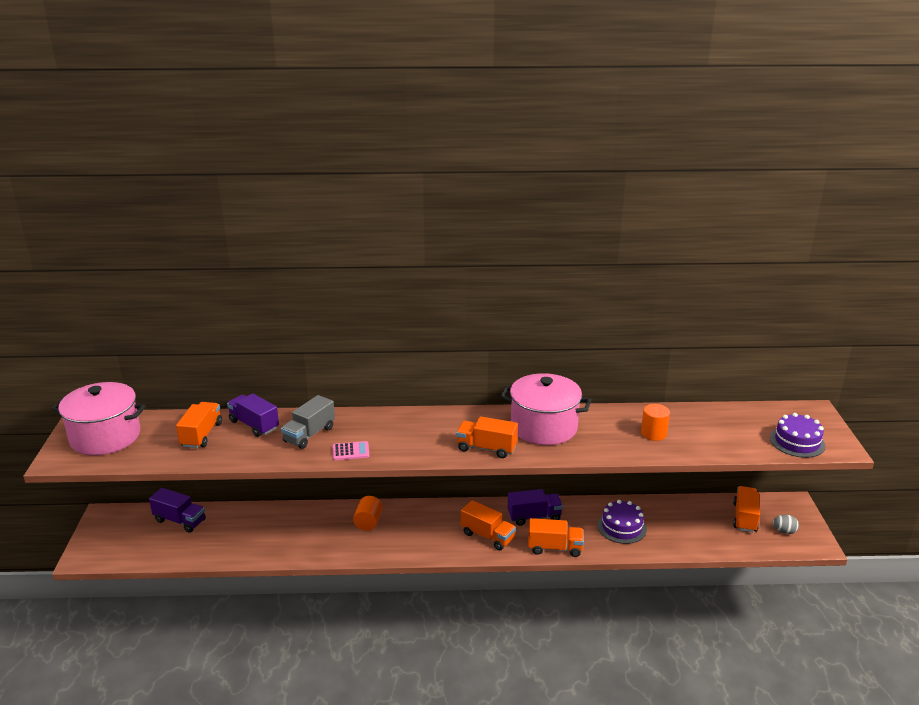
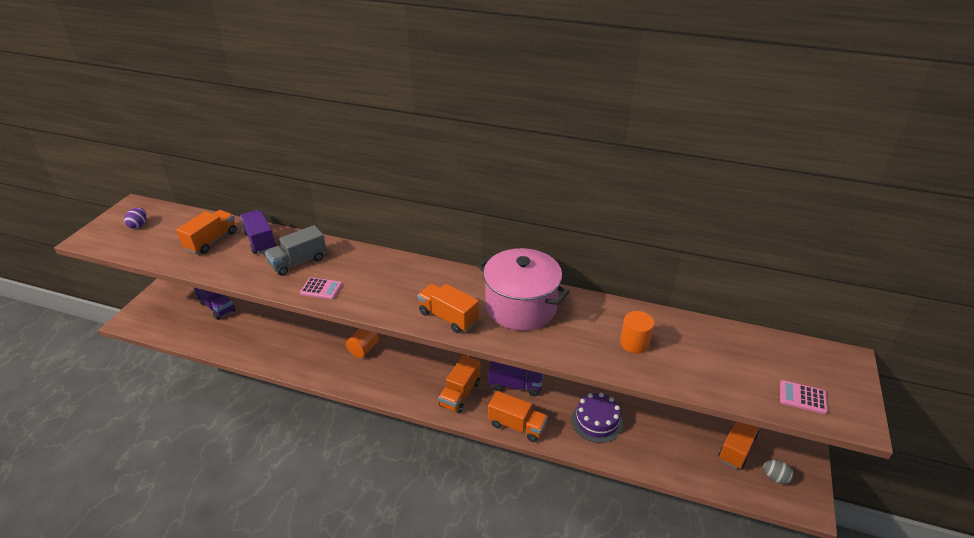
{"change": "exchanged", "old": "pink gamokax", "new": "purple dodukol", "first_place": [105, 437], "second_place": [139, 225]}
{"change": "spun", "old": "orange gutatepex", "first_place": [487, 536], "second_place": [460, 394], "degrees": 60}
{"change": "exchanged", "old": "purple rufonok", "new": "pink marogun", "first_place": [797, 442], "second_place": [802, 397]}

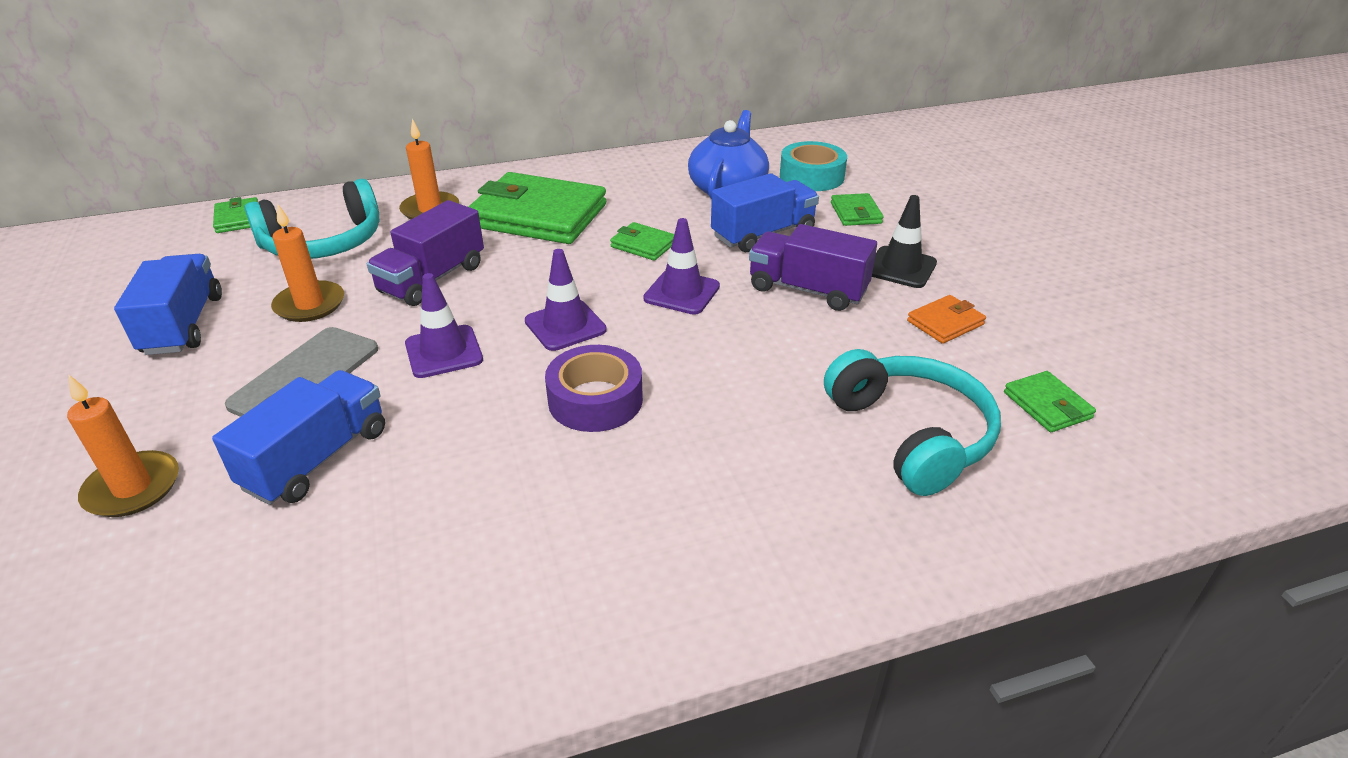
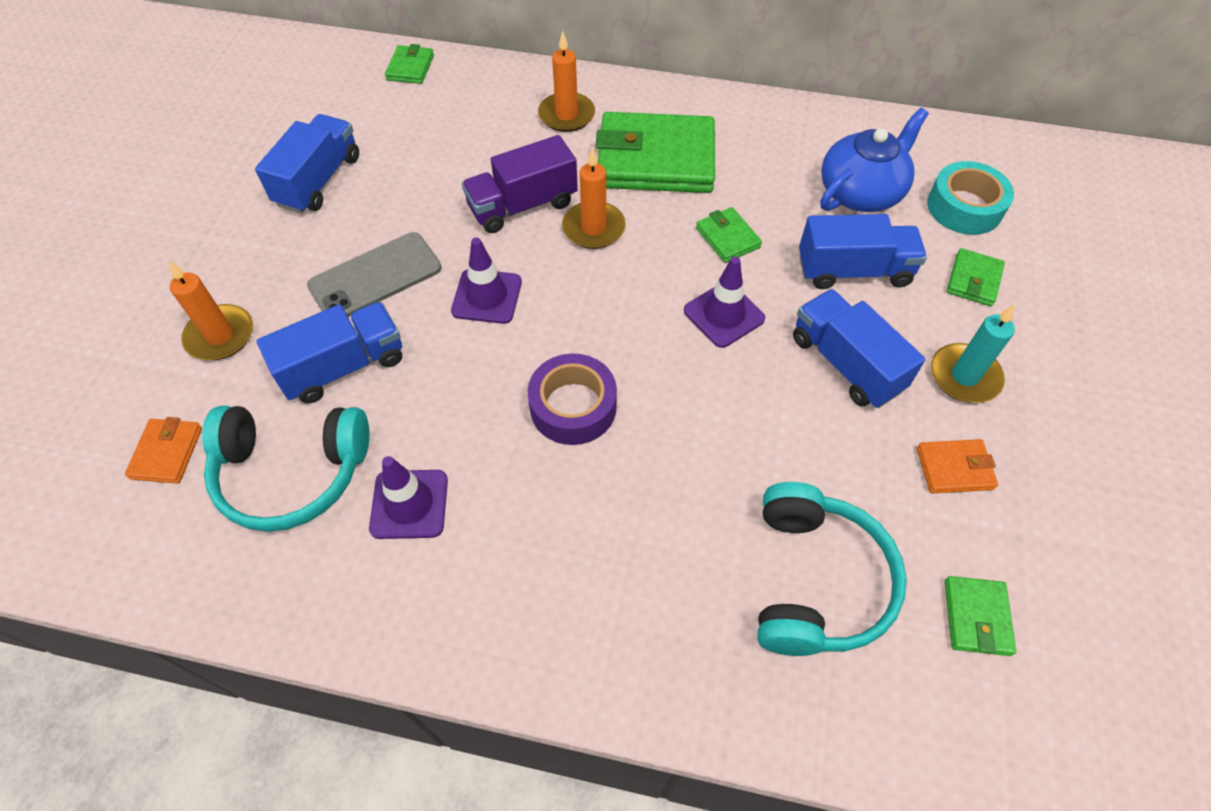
{"change": "relocated", "old": "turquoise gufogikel", "first_place": [324, 243], "second_place": [291, 473]}
{"change": "relocated", "old": "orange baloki", "first_place": [310, 305], "second_place": [593, 228]}
{"change": "spun", "old": "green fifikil", "first_place": [538, 215], "second_place": [655, 159], "degrees": -45}
{"change": "relocated", "old": "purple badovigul", "first_place": [565, 325], "second_place": [409, 504]}
{"change": "colour", "old": "purple gutatepex", "new": "blue gutatepex", "first_place": [807, 290], "second_place": [845, 363]}
{"change": "exchanged", "old": "black badovigul", "new": "turquoise baloki", "first_place": [901, 267], "second_place": [964, 376]}
{"change": "appeared", "new": "orange fifikil", "second_place": [167, 453]}

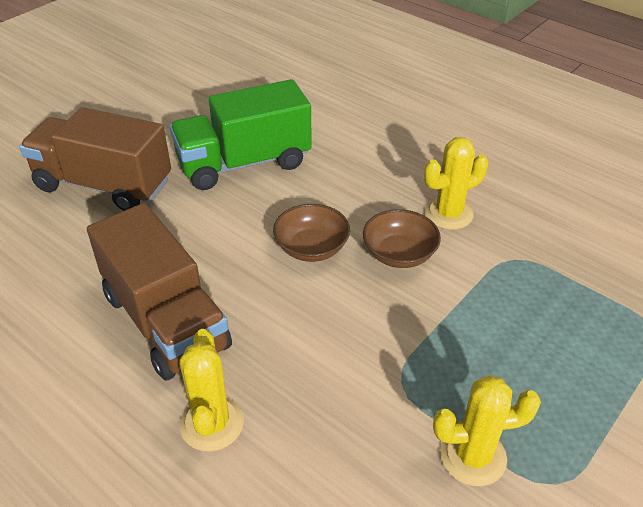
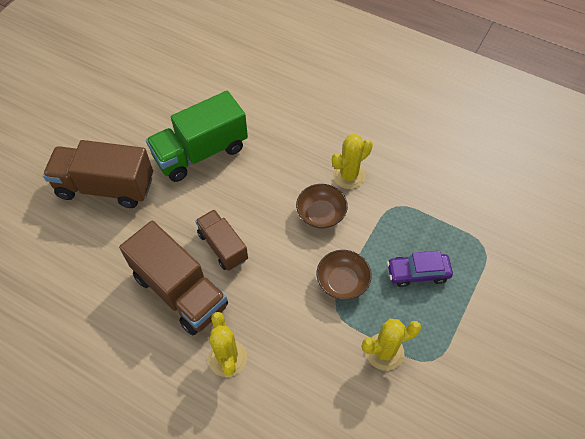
{"change": "relocated", "old": "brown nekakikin", "first_place": [311, 248], "second_place": [342, 282]}
{"change": "appeared", "new": "brown gutatepex", "second_place": [223, 246]}
{"change": "appeared", "new": "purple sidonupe", "second_place": [417, 273]}

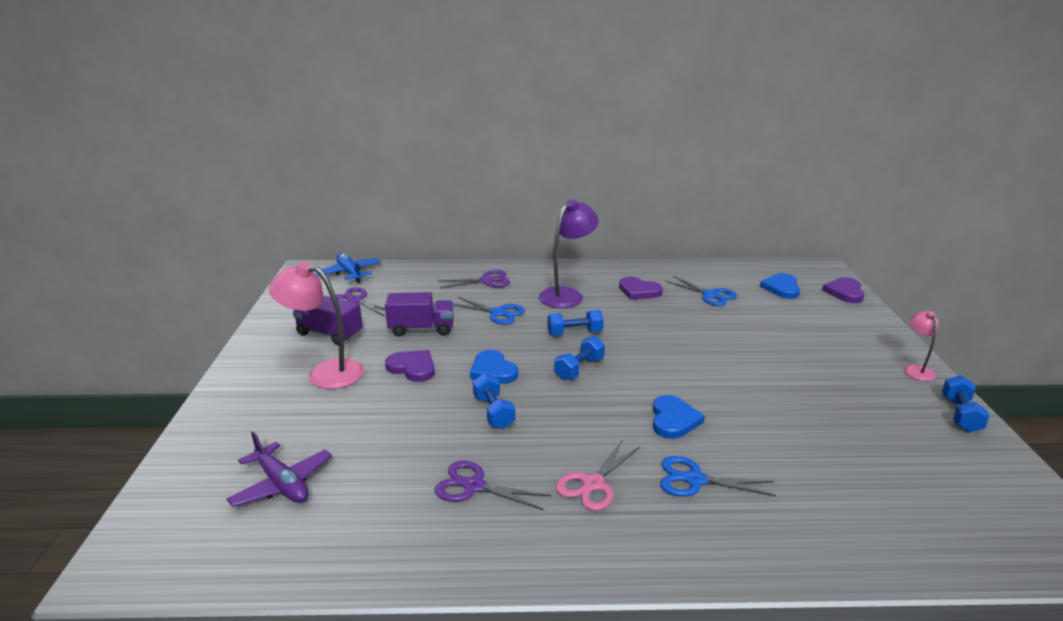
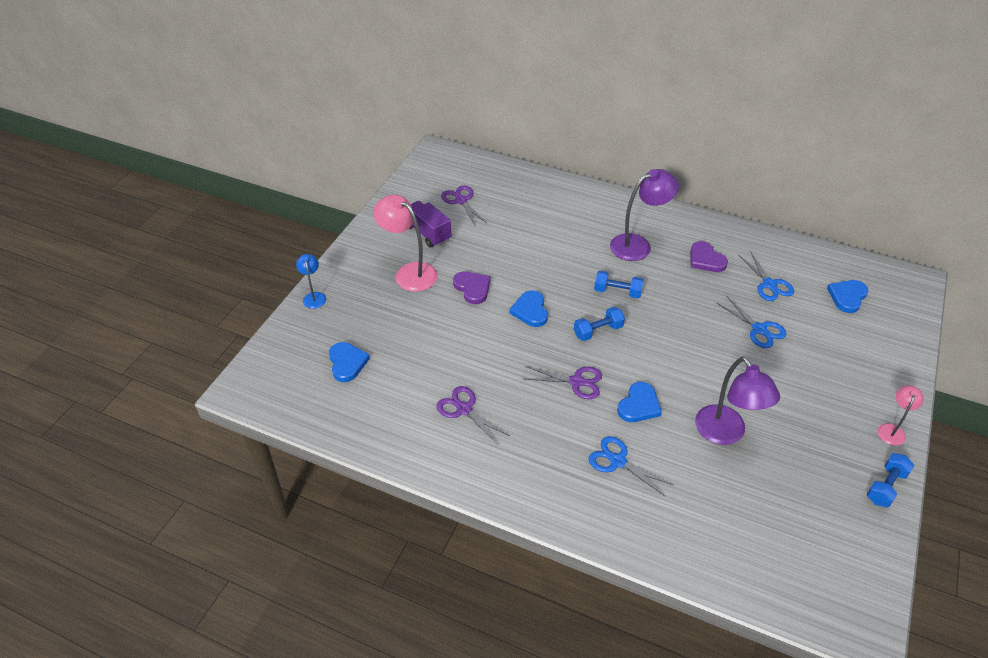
{"change": "exchanged", "old": "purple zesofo", "new": "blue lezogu", "first_place": [282, 484], "second_place": [347, 363]}
{"change": "missing", "old": "blue zesofo", "first_place": [350, 273]}
{"change": "missing", "old": "purple gutatepex", "first_place": [421, 329]}
{"change": "relocated", "old": "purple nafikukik", "first_place": [487, 281], "second_place": [576, 382]}
{"change": "relocated", "old": "blue nafikukik", "first_place": [498, 313], "second_place": [759, 329]}
{"change": "missing", "old": "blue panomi", "first_place": [493, 412]}
{"change": "missing", "old": "pink nafikukik", "first_place": [593, 484]}
{"change": "missing", "old": "purple lezogu", "first_place": [845, 292]}
{"change": "appeared", "new": "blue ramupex", "second_place": [314, 296]}
{"change": "appeared", "new": "purple ramupex", "second_place": [725, 434]}

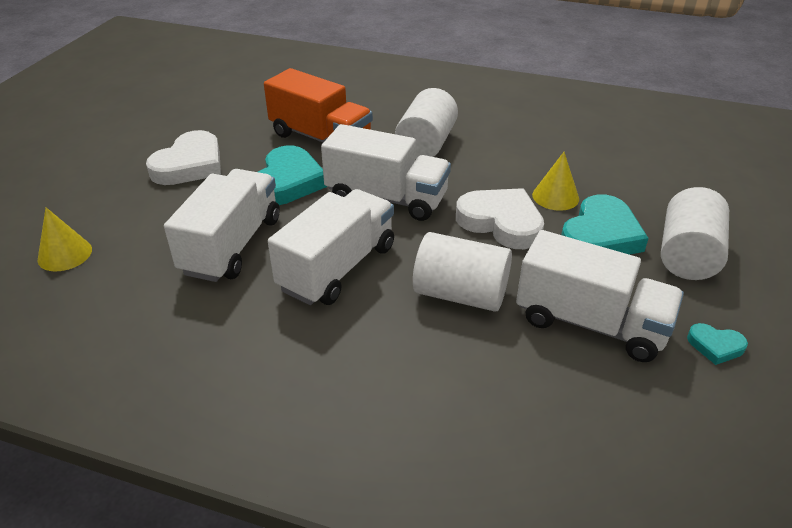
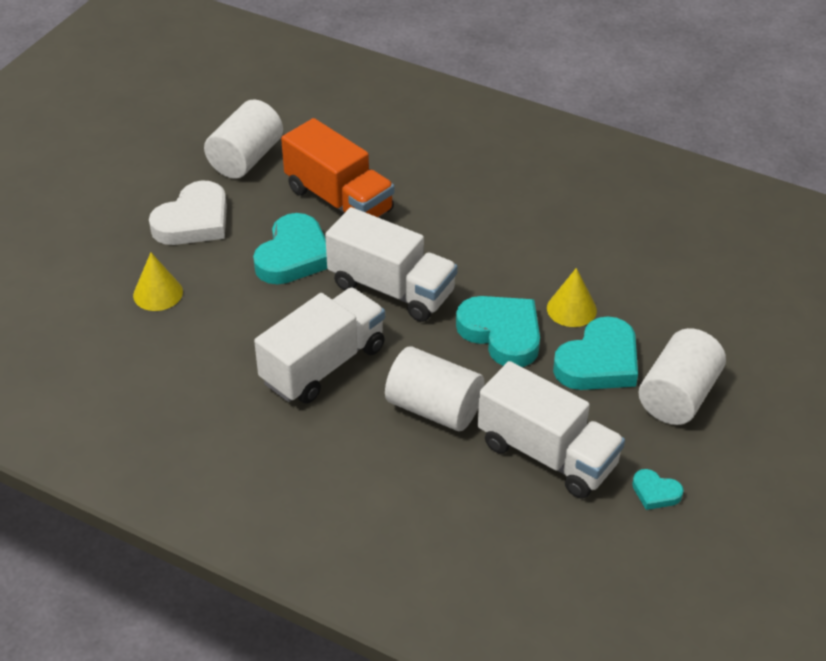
{"change": "relocated", "old": "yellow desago", "first_place": [65, 254], "second_place": [158, 293]}
{"change": "missing", "old": "white gutatepex", "first_place": [232, 245]}
{"change": "relocated", "old": "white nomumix", "first_place": [426, 144], "second_place": [246, 158]}
{"change": "colour", "old": "white lezogu", "new": "turquoise lezogu", "first_place": [501, 222], "second_place": [502, 334]}

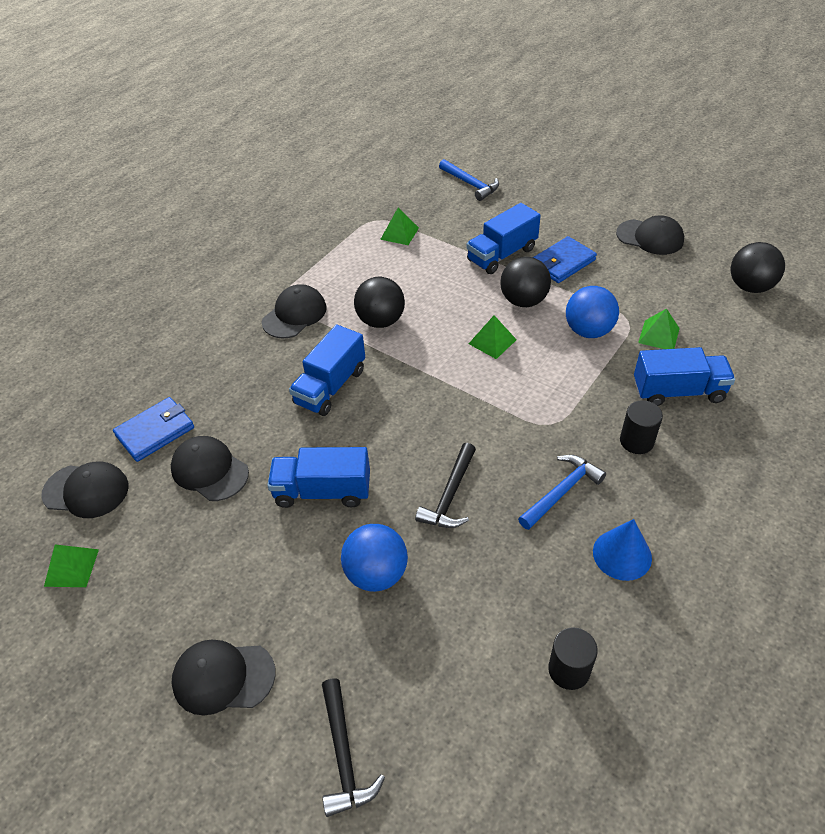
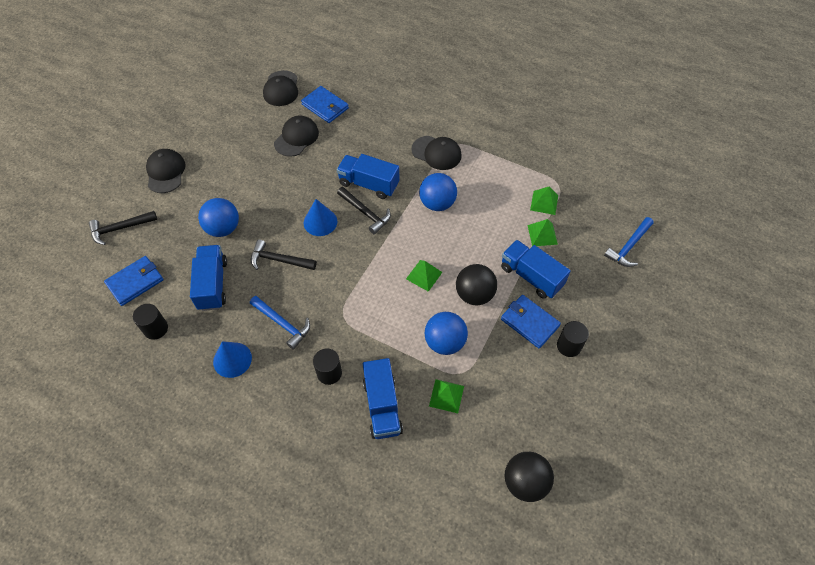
{"change": "relocated", "old": "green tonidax", "first_place": [71, 567], "second_place": [542, 234]}
{"change": "relocated", "old": "blue gutatepex", "first_place": [322, 491], "second_place": [212, 284]}
{"change": "colour", "old": "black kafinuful", "new": "blue kafinuful", "first_place": [381, 321], "second_place": [437, 203]}
{"change": "missing", "old": "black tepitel", "first_place": [650, 237]}
{"change": "appeared", "new": "blue fifikil", "second_place": [135, 282]}
{"change": "appeared", "new": "blue desago", "second_place": [320, 222]}
{"change": "appeared", "new": "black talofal", "second_place": [365, 213]}
{"change": "appeared", "new": "black nomumix", "second_place": [568, 346]}

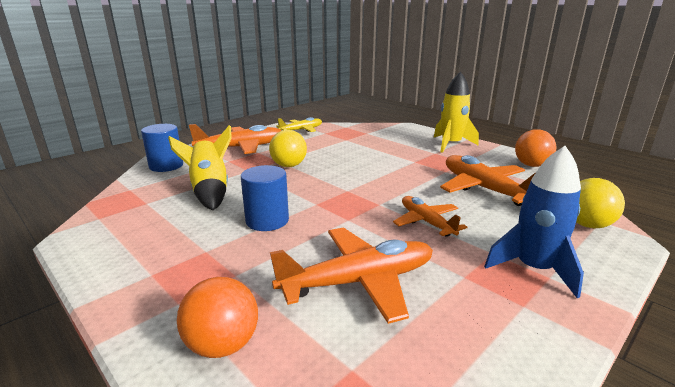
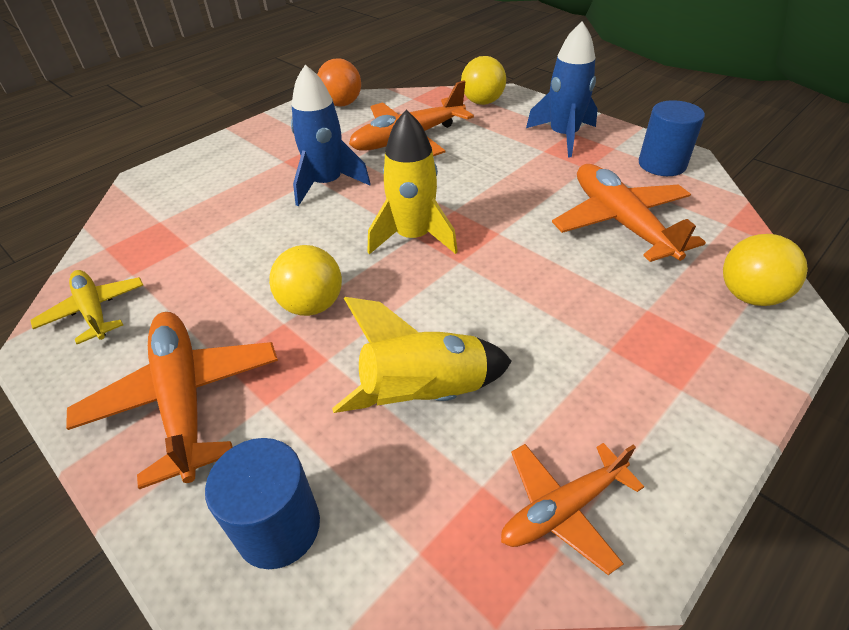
{"change": "colour", "old": "orange kafinuful", "new": "yellow kafinuful", "first_place": [223, 345], "second_place": [749, 296]}
{"change": "relocated", "old": "blue nomumix", "first_place": [267, 220], "second_place": [662, 164]}
{"change": "relocated", "old": "orange zesofo", "first_place": [426, 222], "second_place": [562, 509]}
{"change": "relocated", "old": "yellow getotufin", "first_place": [451, 144], "second_place": [413, 237]}
{"change": "appeared", "new": "blue getotufin", "second_place": [327, 184]}

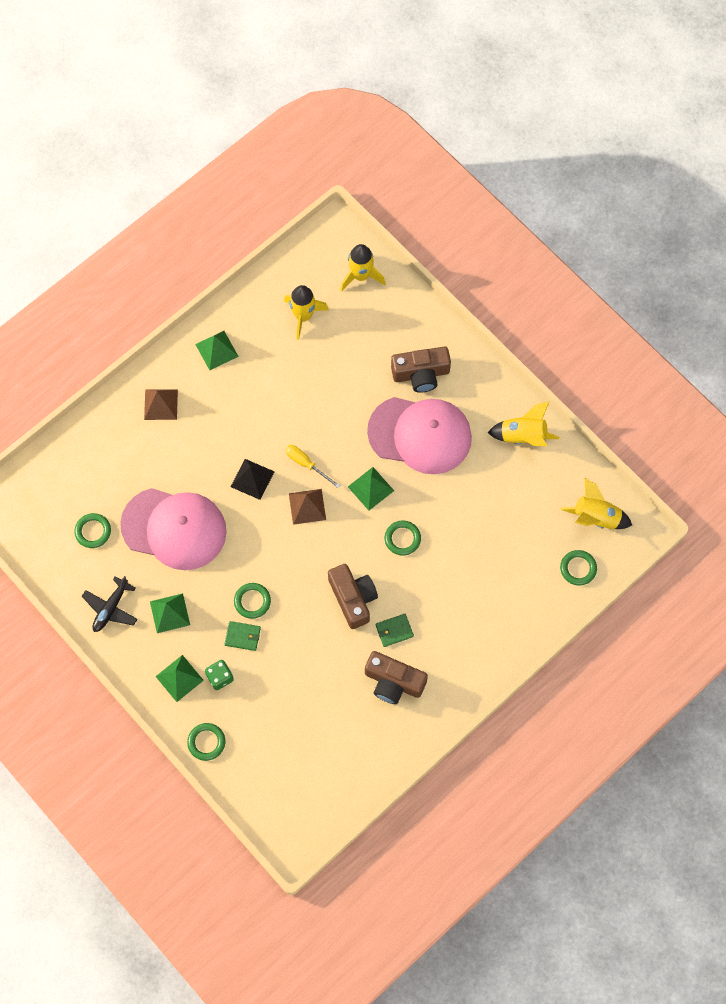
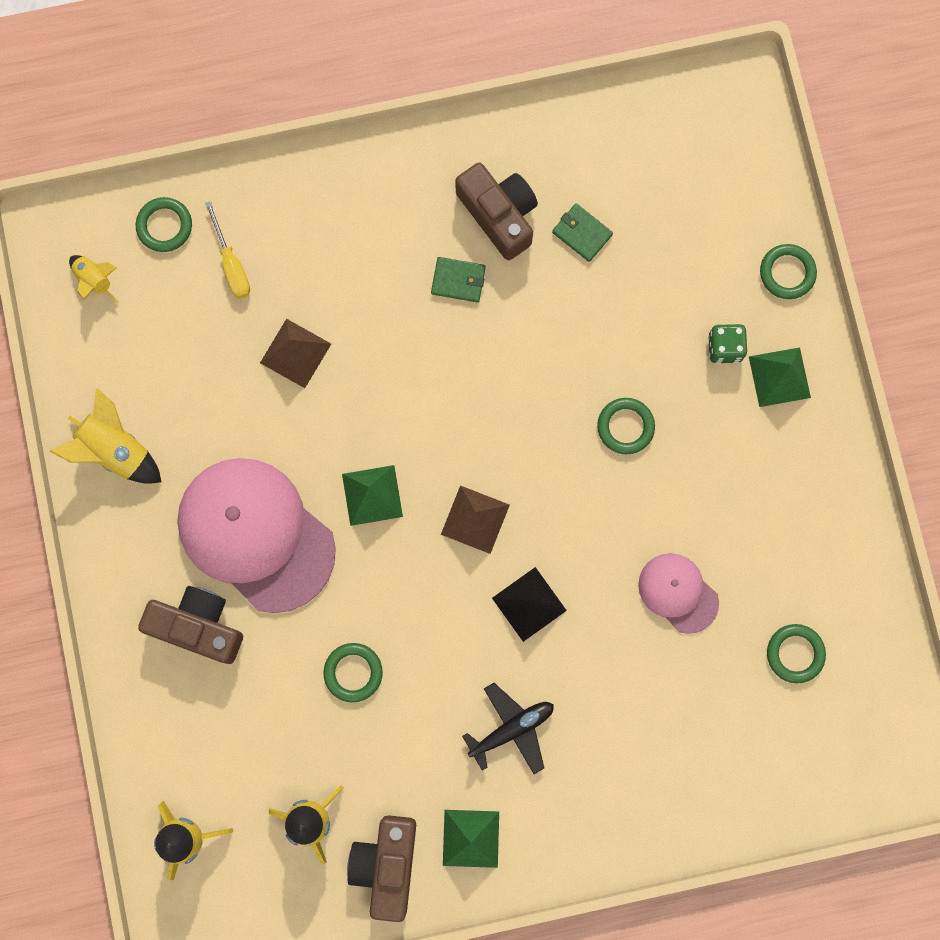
{"change": "relocated", "old": "black zesofo", "first_place": [111, 608], "second_place": [512, 729]}
{"change": "size", "old": "pink tepitel", "first_place": [174, 528], "second_place": [678, 593], "factor": 0.51}
{"change": "relocated", "old": "brown tonidax", "first_place": [161, 404], "second_place": [295, 353]}
{"change": "missing", "old": "green tonidax", "first_place": [170, 613]}
{"change": "relocated", "old": "green fifikil", "first_place": [242, 636], "second_place": [582, 233]}
{"change": "relocated", "old": "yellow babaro", "first_place": [306, 464], "second_place": [231, 264]}
{"change": "relocated", "old": "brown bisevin", "first_place": [353, 598], "second_place": [386, 864]}
{"change": "relocated", "old": "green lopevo", "first_place": [402, 539], "second_place": [353, 672]}
{"change": "size", "old": "yellow getotufin", "first_place": [595, 517], "second_place": [95, 280], "factor": 0.61}

